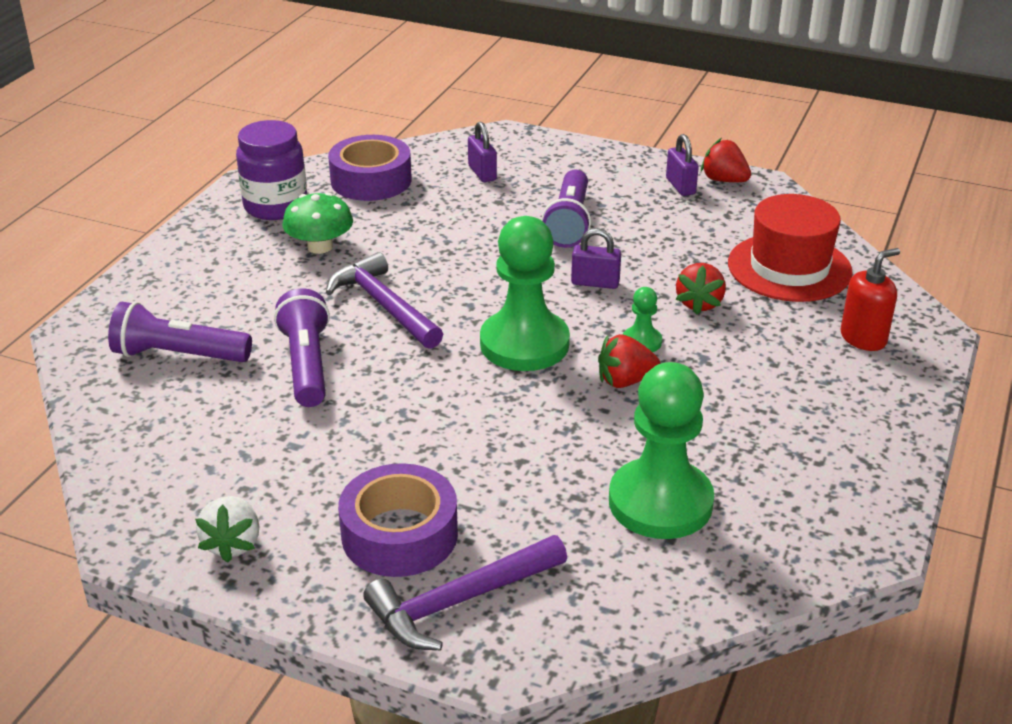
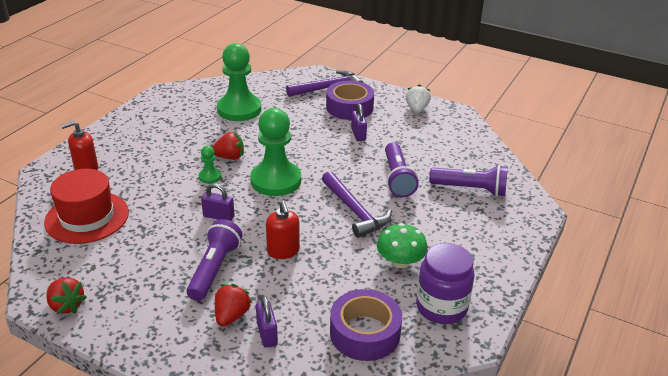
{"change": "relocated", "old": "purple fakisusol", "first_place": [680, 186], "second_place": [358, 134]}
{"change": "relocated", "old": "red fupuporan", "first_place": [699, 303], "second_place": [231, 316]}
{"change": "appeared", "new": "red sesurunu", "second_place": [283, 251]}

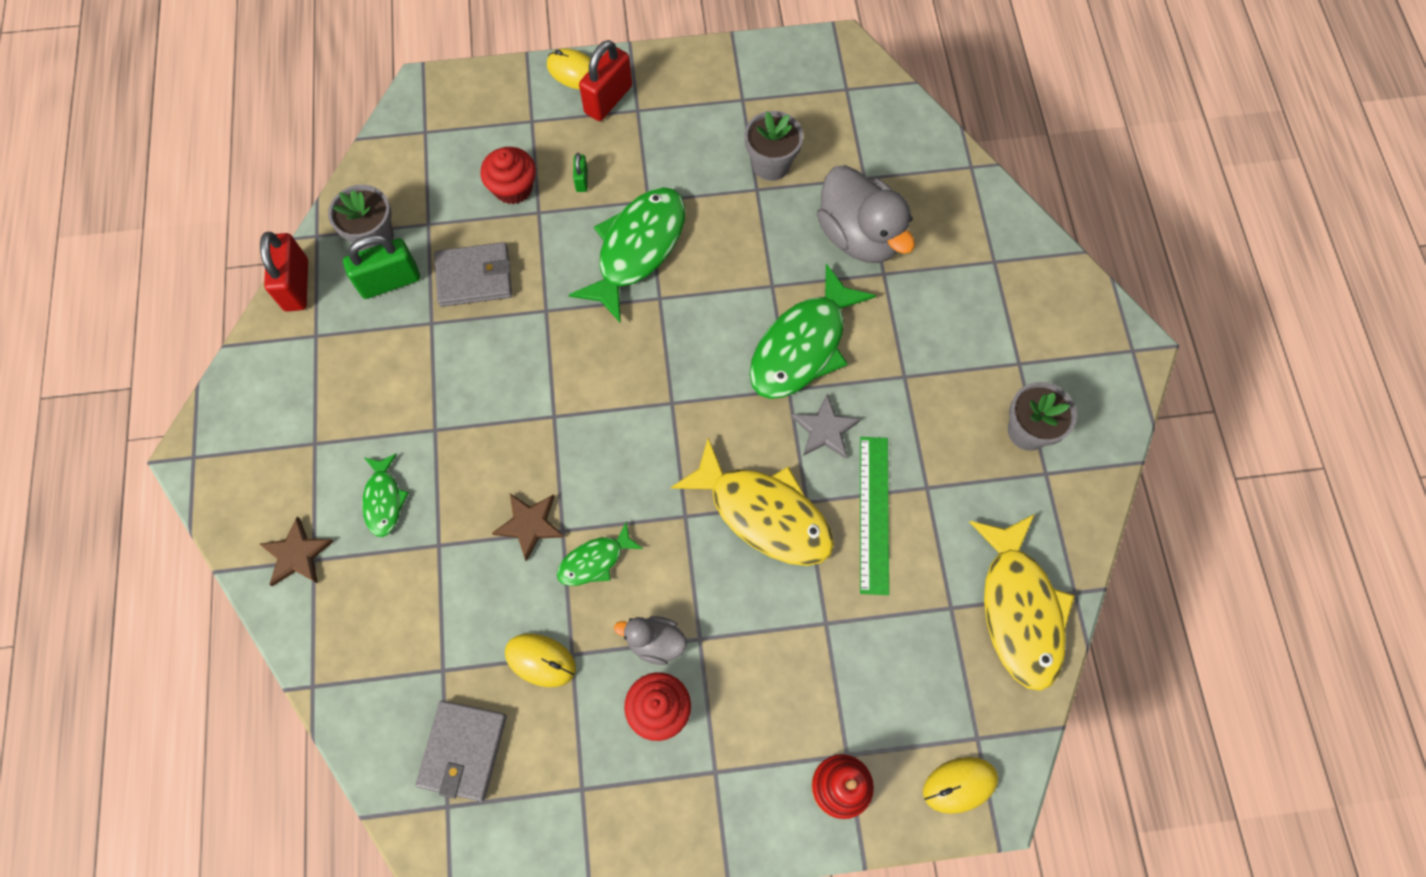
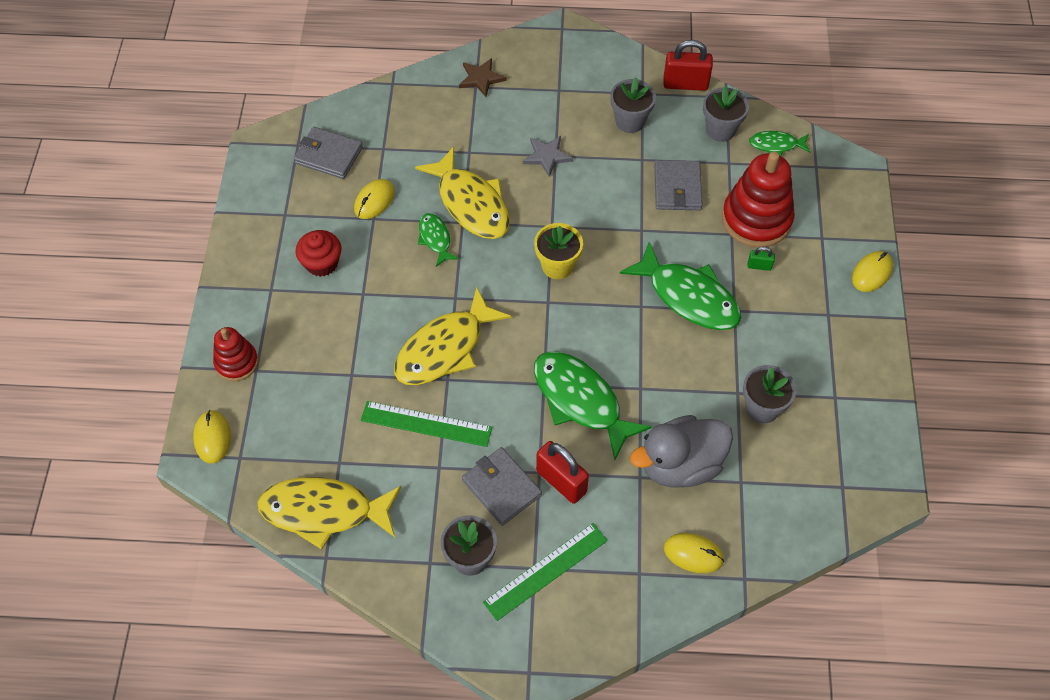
{"change": "missing", "old": "green fakisusol", "first_place": [390, 281]}
{"change": "relocated", "old": "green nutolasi", "first_place": [384, 500], "second_place": [776, 145]}
{"change": "exchanged", "old": "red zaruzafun", "new": "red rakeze", "first_place": [513, 188], "second_place": [756, 219]}
{"change": "exchanged", "old": "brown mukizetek", "new": "yellow nutolasi", "first_place": [529, 524], "second_place": [471, 204]}
{"change": "relocated", "old": "red fakisusol", "first_place": [608, 99], "second_place": [561, 481]}
{"change": "missing", "old": "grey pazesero", "first_place": [655, 642]}
{"change": "relocated", "old": "grey mukizetek", "first_place": [825, 429], "second_place": [547, 156]}
{"change": "appeared", "new": "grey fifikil", "second_place": [501, 488]}
{"change": "appeared", "new": "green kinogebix", "second_place": [545, 571]}
{"change": "appeared", "new": "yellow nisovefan", "second_place": [557, 266]}
{"change": "appeared", "new": "grey nisovefan", "second_place": [630, 121]}
{"change": "appeared", "new": "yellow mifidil", "second_place": [693, 554]}

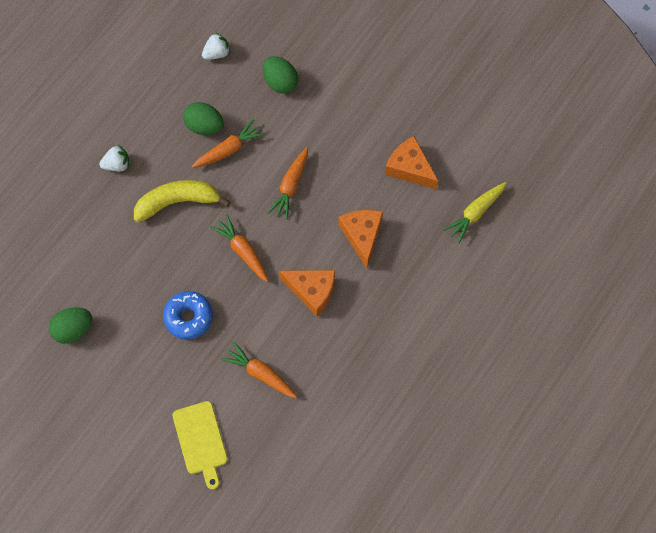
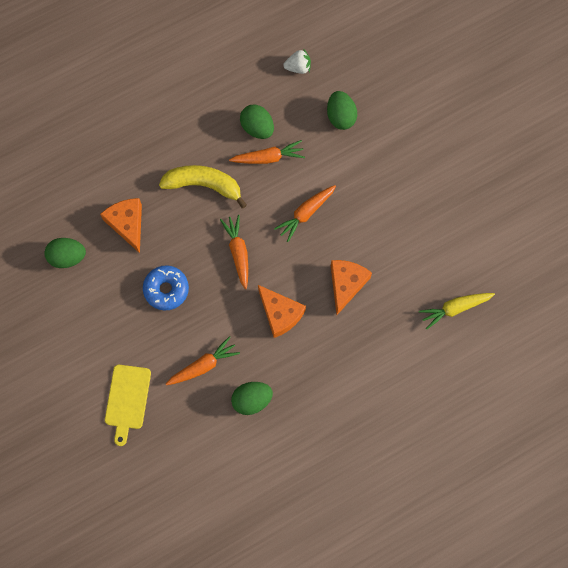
{"change": "missing", "old": "white fupuporan", "first_place": [117, 164]}
{"change": "spun", "old": "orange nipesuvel", "first_place": [260, 373], "second_place": [203, 365], "degrees": 90}
{"change": "relocated", "old": "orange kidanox", "first_place": [410, 168], "second_place": [127, 224]}
{"change": "appeared", "new": "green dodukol", "second_place": [252, 400]}

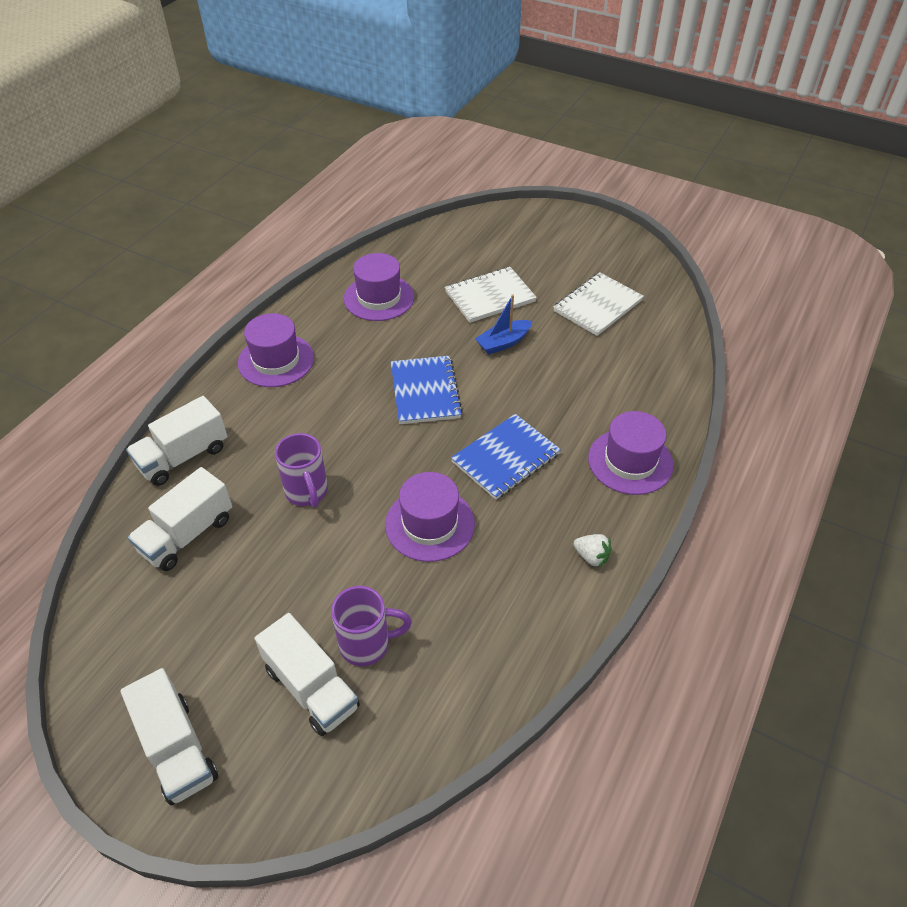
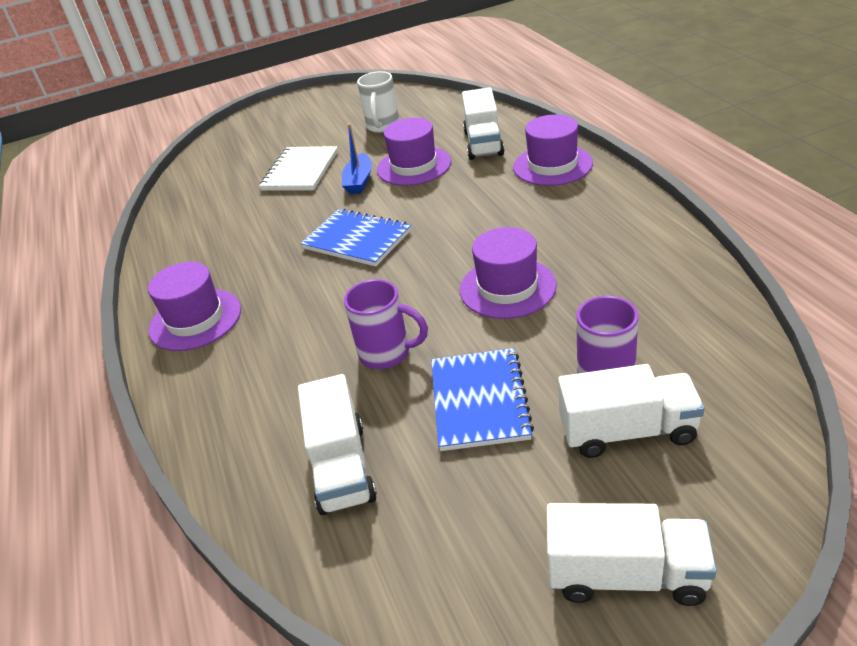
{"change": "relocated", "old": "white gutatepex", "first_place": [183, 456], "second_place": [483, 143]}
{"change": "relocated", "old": "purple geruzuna", "first_place": [379, 298], "second_place": [414, 166]}
{"change": "relocated", "old": "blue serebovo", "first_place": [505, 458], "second_place": [479, 401]}
{"change": "exchanged", "old": "white serebovo", "new": "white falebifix", "first_place": [597, 306], "second_place": [383, 126]}
{"change": "missing", "old": "white fupuporan", "first_place": [591, 557]}

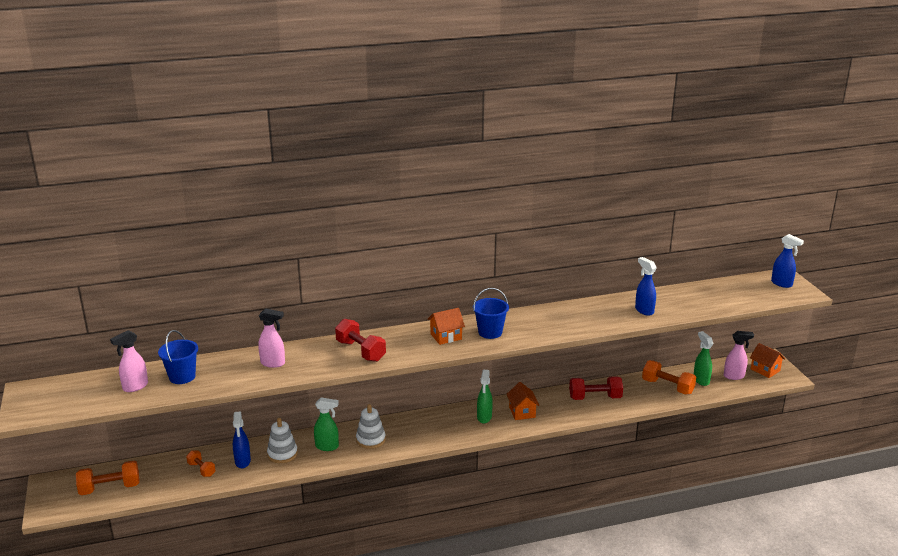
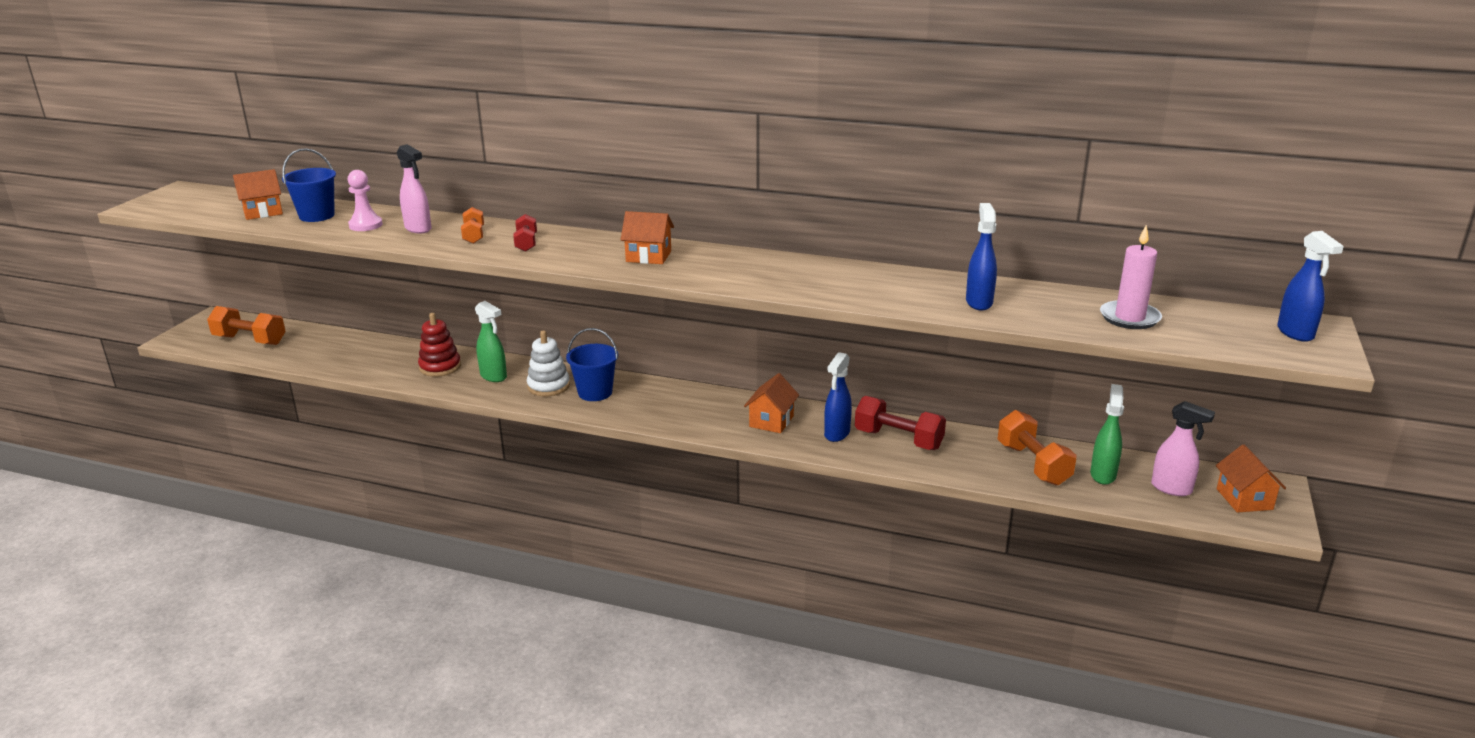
{"change": "exchanged", "old": "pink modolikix", "new": "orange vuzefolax", "first_place": [135, 387], "second_place": [263, 212]}
{"change": "relocated", "old": "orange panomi", "first_place": [201, 469], "second_place": [474, 235]}
{"change": "relocated", "old": "blue modolikix", "first_place": [242, 462], "second_place": [836, 434]}
{"change": "colour", "old": "white rakeze", "new": "red rakeze", "first_place": [282, 454], "second_place": [440, 367]}
{"change": "size", "old": "red panomi", "first_place": [360, 351], "second_place": [526, 243], "factor": 0.59}
{"change": "relocated", "old": "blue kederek", "first_place": [490, 332], "second_place": [595, 392]}
{"change": "missing", "old": "green modolikix", "first_place": [484, 417]}
{"change": "appeared", "new": "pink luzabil", "second_place": [366, 225]}
{"change": "appeared", "new": "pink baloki", "second_place": [1129, 318]}

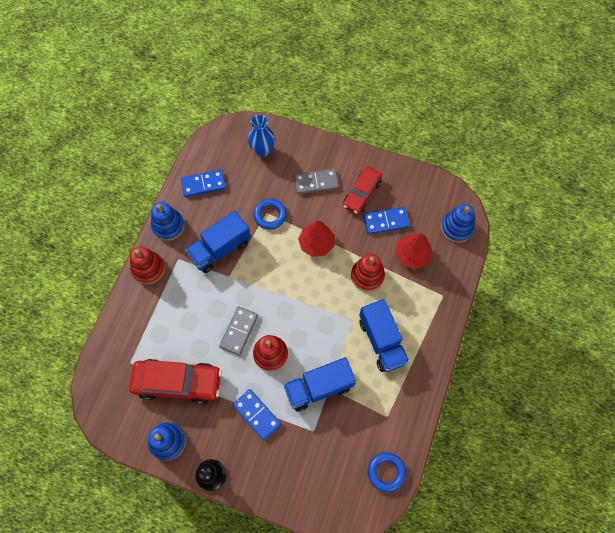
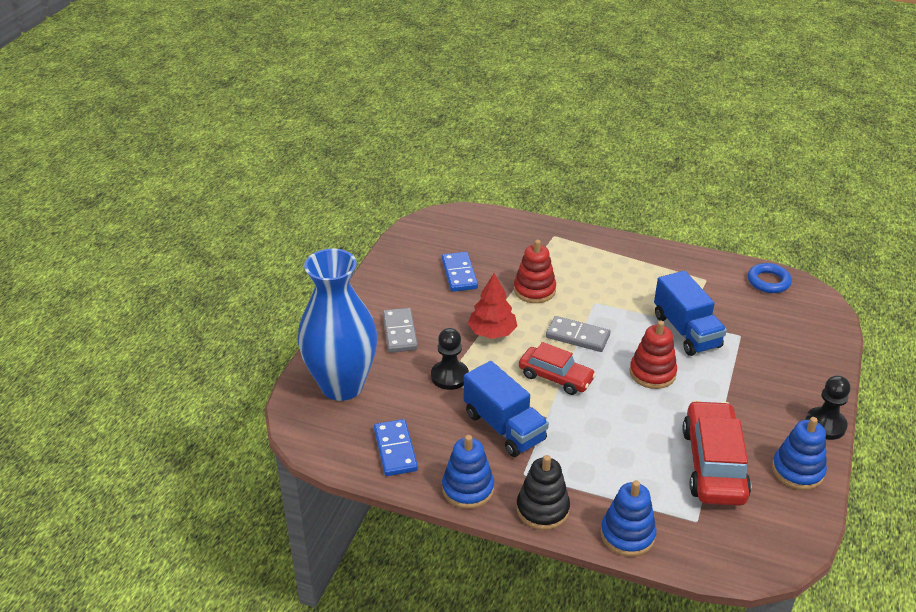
{"change": "colour", "old": "red rakeze", "new": "black rakeze", "first_place": [148, 269], "second_place": [542, 509]}
{"change": "relocated", "old": "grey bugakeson", "first_place": [239, 331], "second_place": [577, 336]}
{"change": "missing", "old": "blue bugakeson", "first_place": [257, 414]}
{"change": "size", "old": "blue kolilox", "first_place": [262, 150], "second_place": [342, 385], "factor": 1.94}
{"change": "exchanged", "old": "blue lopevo", "new": "black luzabil", "first_place": [270, 215], "second_place": [449, 376]}
{"change": "relocated", "old": "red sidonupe", "first_place": [361, 193], "second_place": [555, 377]}
{"change": "missing", "old": "blue gutatepex", "first_place": [382, 341]}
{"change": "missing", "old": "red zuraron", "first_place": [412, 255]}
{"change": "relocated", "old": "blue rakeze", "first_place": [456, 228], "second_place": [627, 534]}

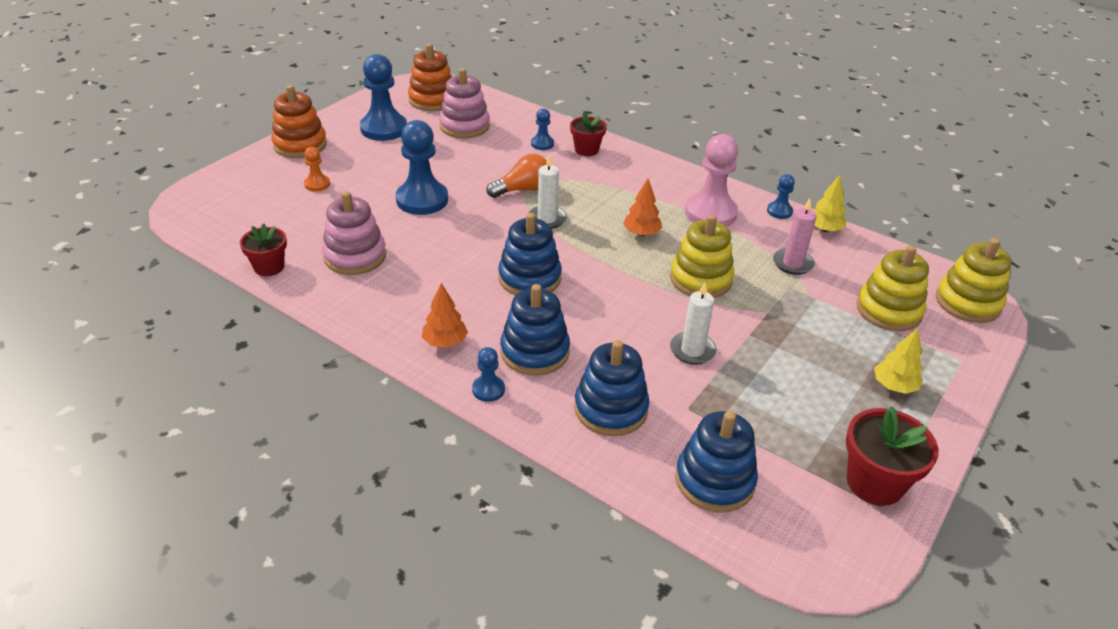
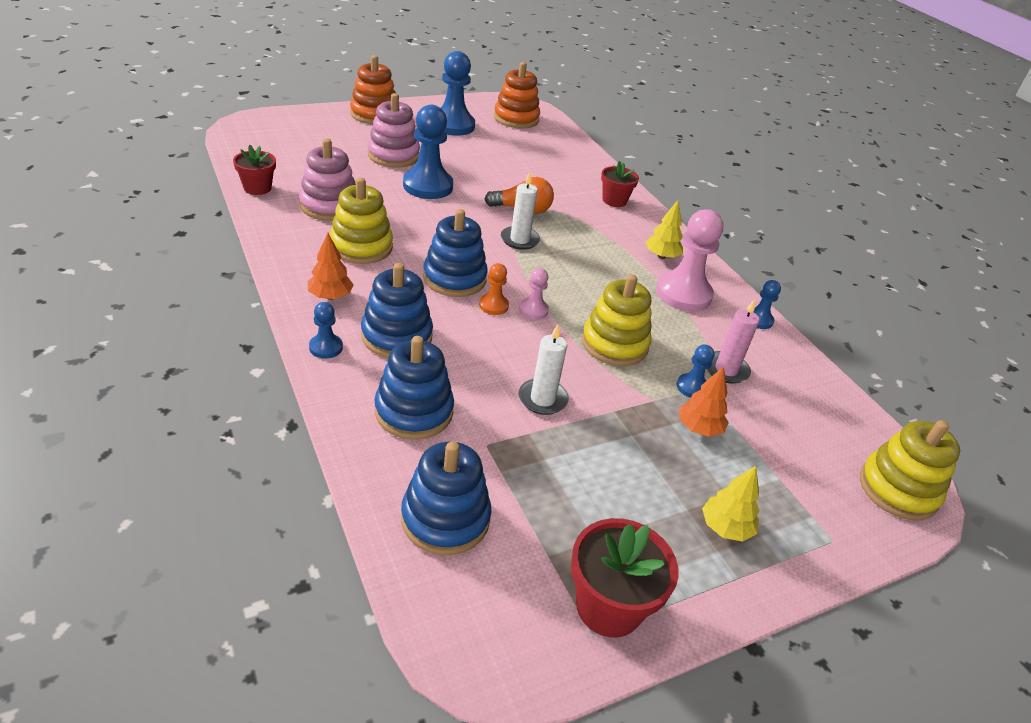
{"change": "relocated", "old": "orange luzabil", "first_place": [317, 184], "second_place": [493, 305]}
{"change": "relocated", "old": "pink rakeze", "first_place": [464, 126], "second_place": [393, 155]}
{"change": "relocated", "old": "blue luzabil", "first_place": [542, 144], "second_place": [692, 387]}
{"change": "relocated", "old": "orange zuraron", "first_place": [641, 233], "second_place": [698, 428]}
{"change": "relocated", "old": "yellow zuraron", "first_place": [824, 229], "second_place": [661, 256]}
{"change": "relocated", "old": "yellow rakeze", "first_place": [888, 310], "second_place": [361, 247]}
{"change": "appeared", "new": "pink luzabil", "second_place": [533, 310]}

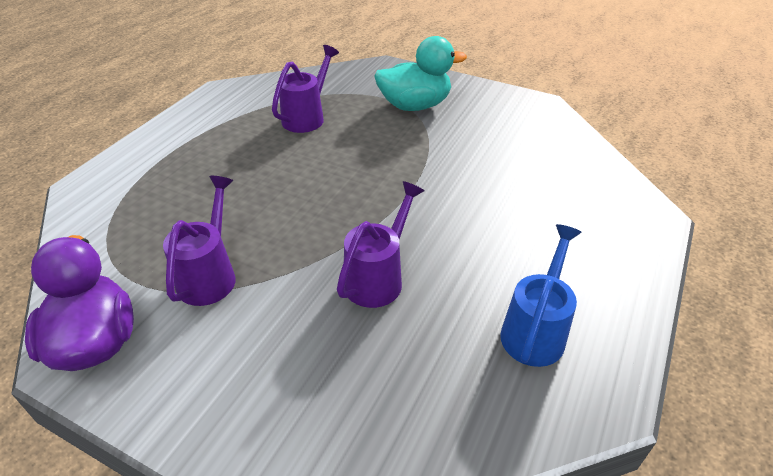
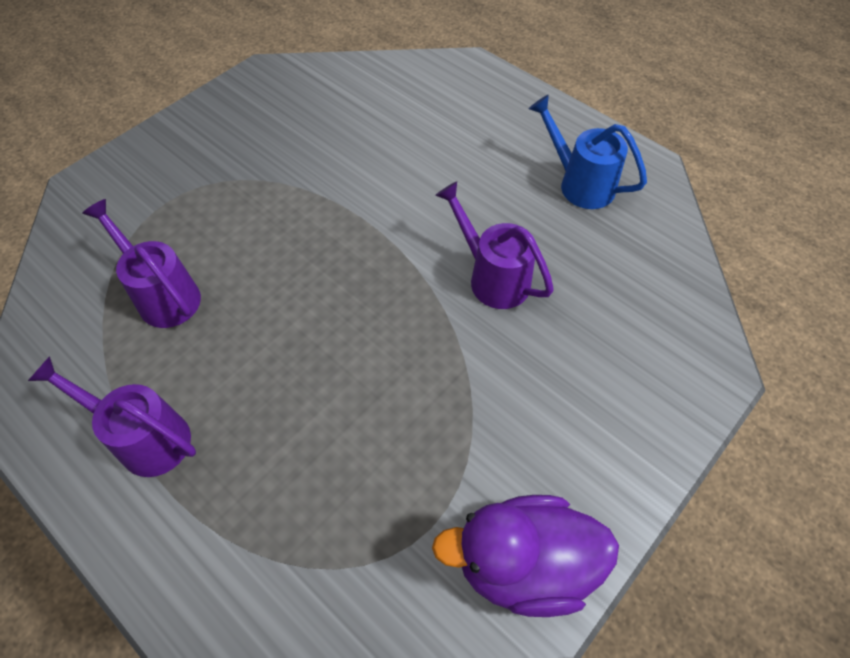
{"change": "relocated", "old": "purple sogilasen", "first_place": [210, 275], "second_place": [145, 438]}
{"change": "missing", "old": "turquoise pazesero", "first_place": [415, 105]}

